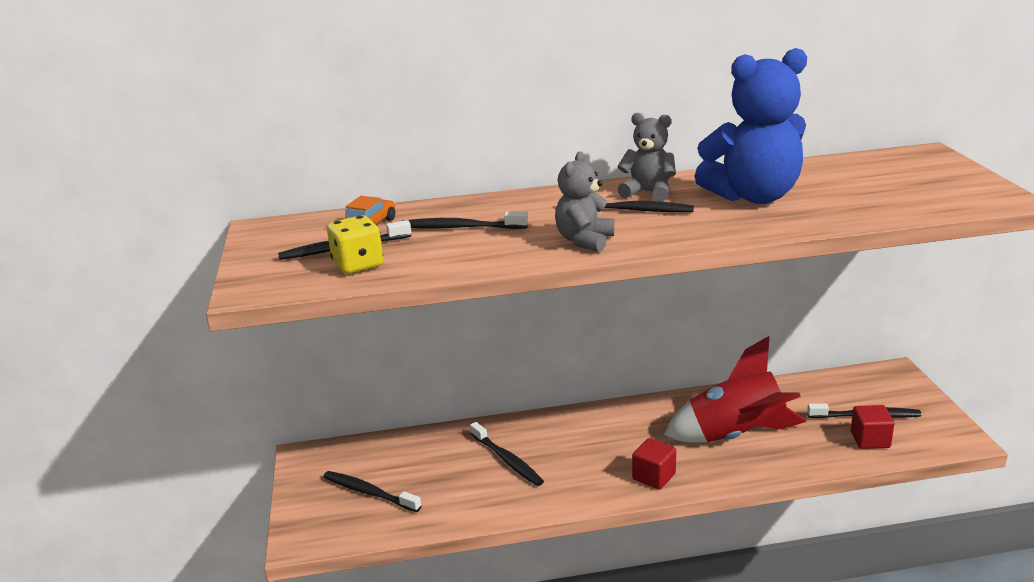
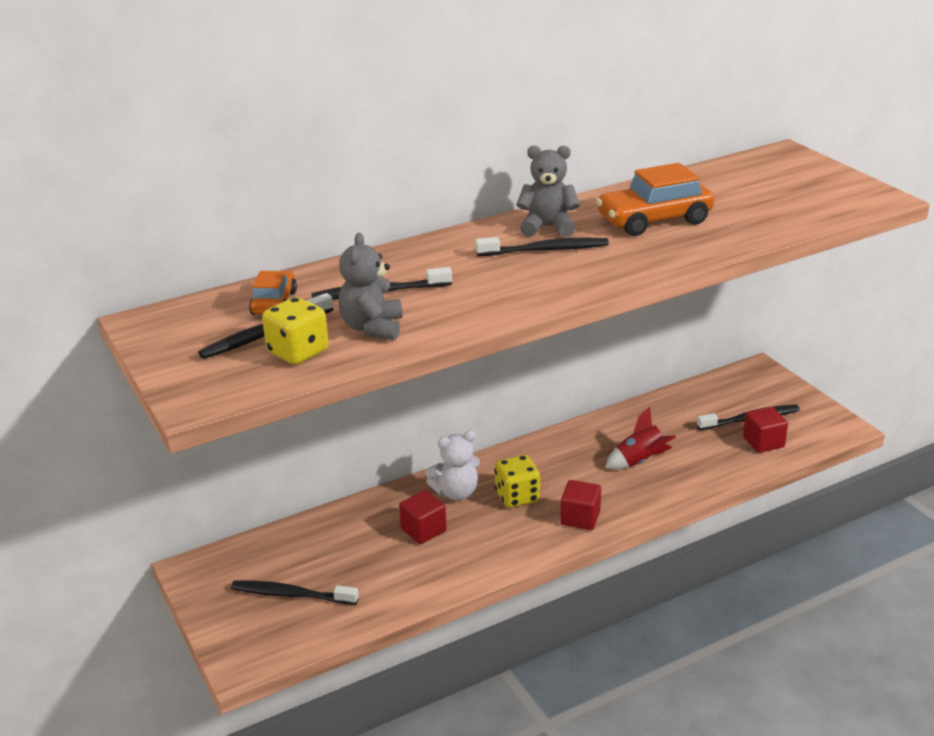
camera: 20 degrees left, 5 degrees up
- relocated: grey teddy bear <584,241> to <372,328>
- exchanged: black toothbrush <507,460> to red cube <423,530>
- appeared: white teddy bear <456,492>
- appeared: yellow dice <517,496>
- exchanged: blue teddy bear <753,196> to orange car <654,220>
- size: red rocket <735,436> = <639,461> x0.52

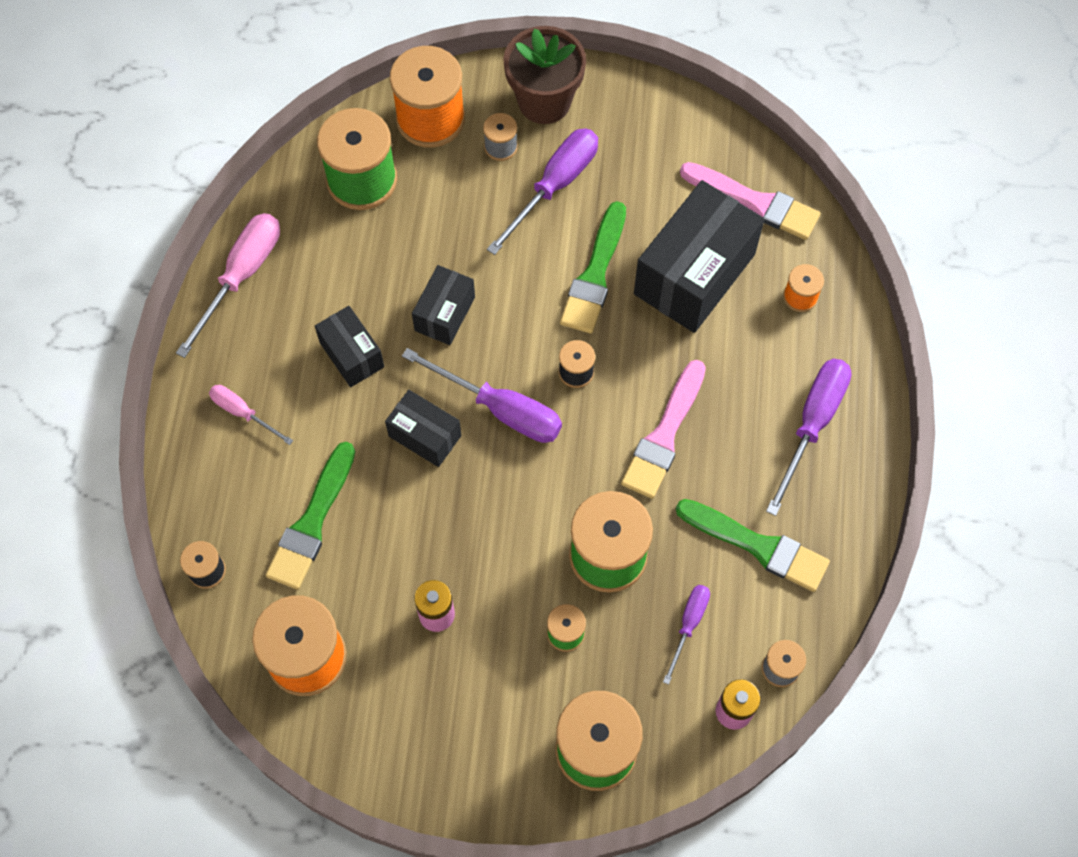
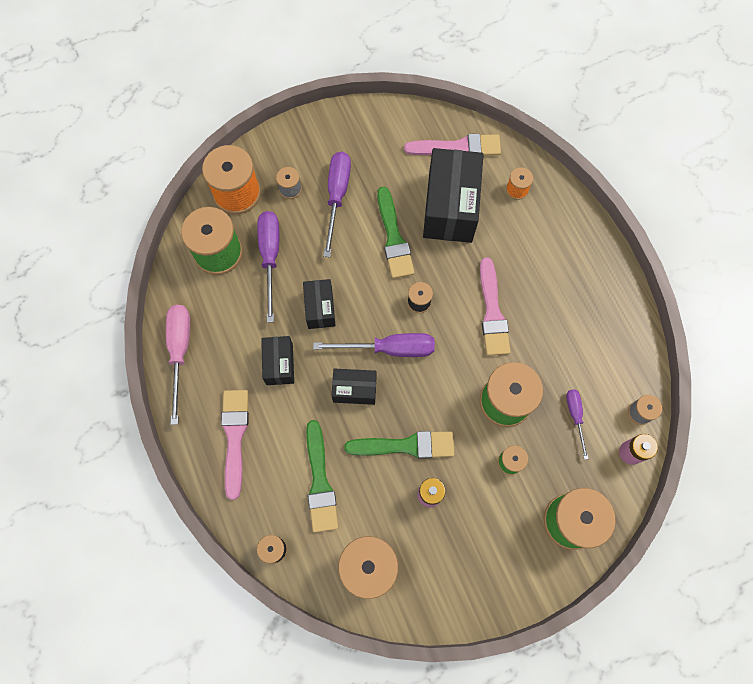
camera: 30 degrees left, 5 degrees up
- exchanged: pink screwdriver <243,413> to pink brush <235,437>
- relocated: purple screwdriver <812,425> to <270,257>
- spun: black box <351,355> = <279,364> 60 degrees clockwise
- relocated: green brush <757,546> to <405,446>
- missing: brown flower pot <544,101>

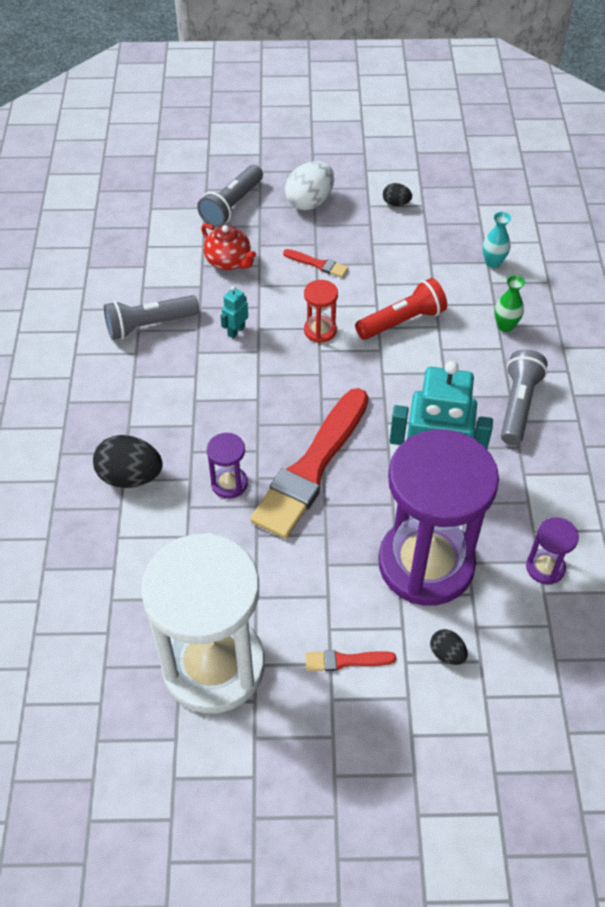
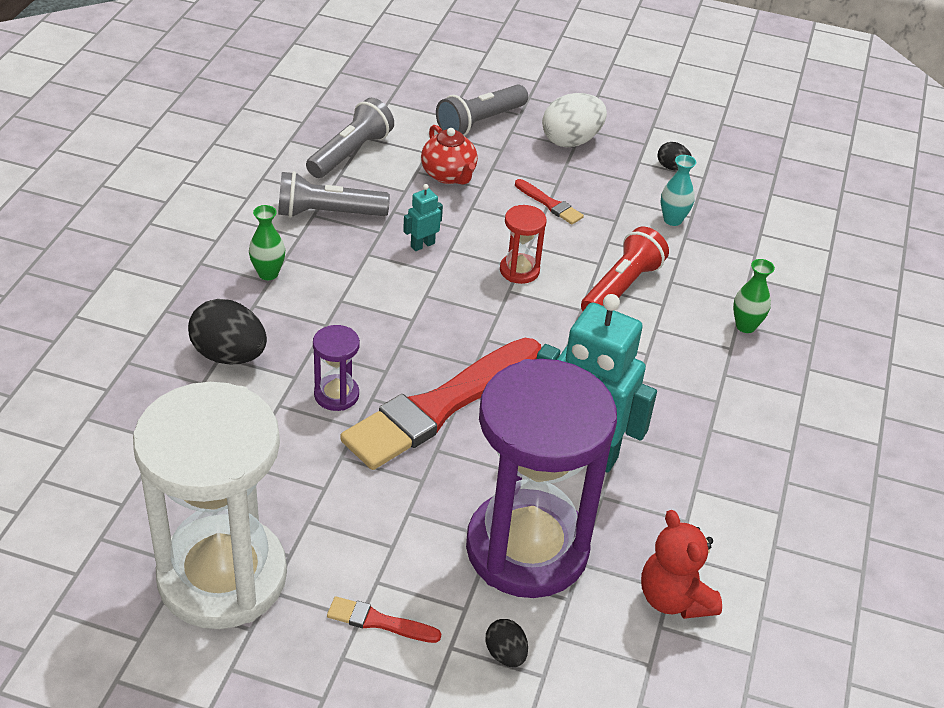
camera: 15 degrees right, 10 degrees down
- appeared: green vase <268,273>
- relocated: grey flashlight <518,405> to <351,153>
- spun: red flashlight <402,321> = <621,287> 45 degrees counterclockwise
- exchanged: purple hourglass <545,567> to red teddy bear <674,598>
- relocated: turquoise vase <493,262> to <672,220>

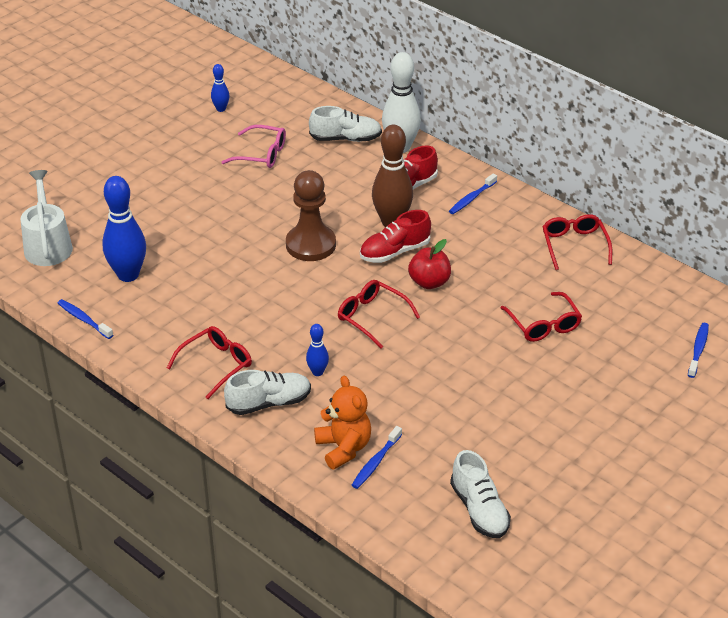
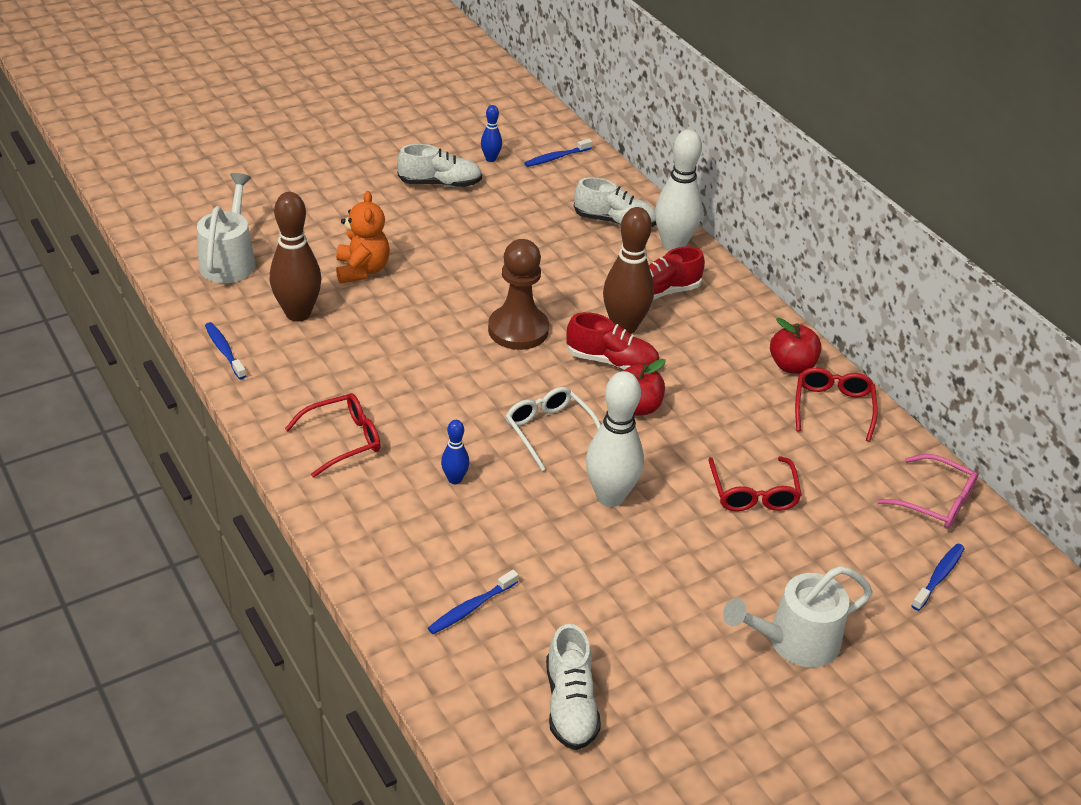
camera: 15 degrees right, 0 degrees up
- colour: blue bowling pin <128,275> to brown bowling pin <298,313>
- relocated: orange teddy bear <343,448> to <362,270>
- relocated: white shoe <269,403> to <440,183>
- colour: red glasses <372,317> to white glasses <549,431>
- relocated: blue toothbrush <471,198> to <556,158>
- spun: red shoe <394,252> = <611,362> 150 degrees counterclockwise
- appeared: white bowling pin <610,496>
- appeared: white watering can <795,641>
- appeared: red apple <791,366>
- relocated: pink glasses <261,154> to <935,501>

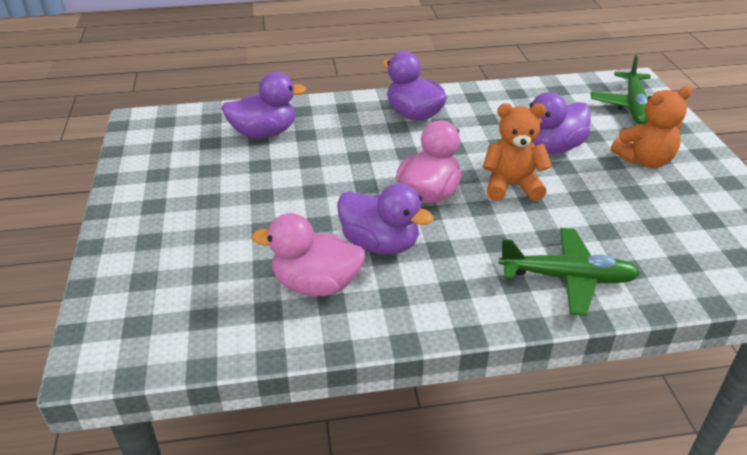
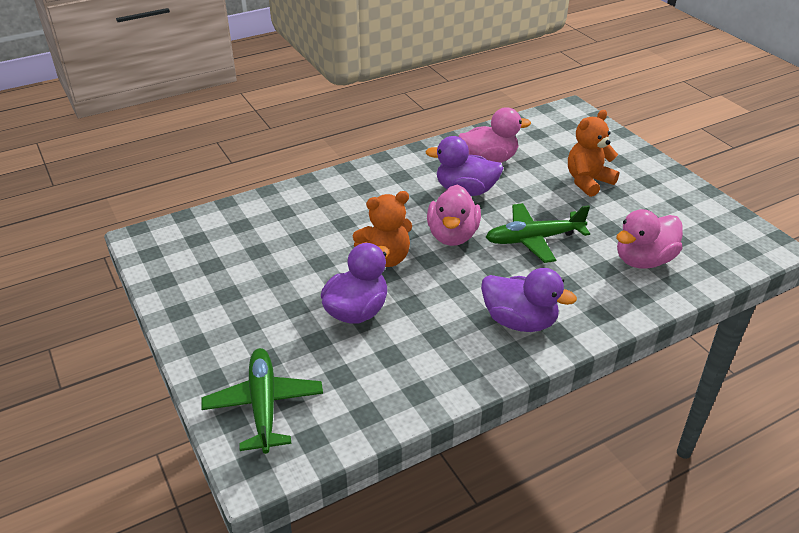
camera: 160 degrees right, 0 degrees up
- relocated: green plane <567,278> to <534,239>
- relocated: orange teddy bear <644,160> to <588,181>
- colour: purple duck <264,133> to pink duck <643,260>

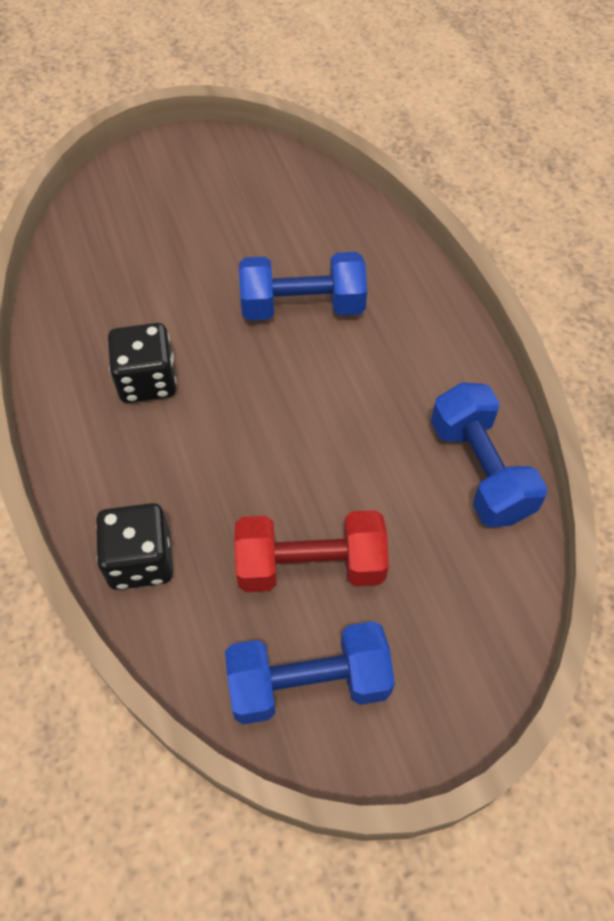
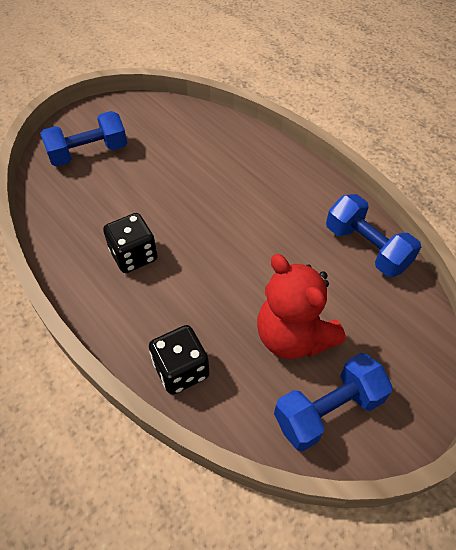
camera: 20 degrees left, 5 degrees down
- relocated: blue dumbbell <302,306> to <88,153>
- exchanged: red dumbbell <310,565> to red teddy bear <293,336>

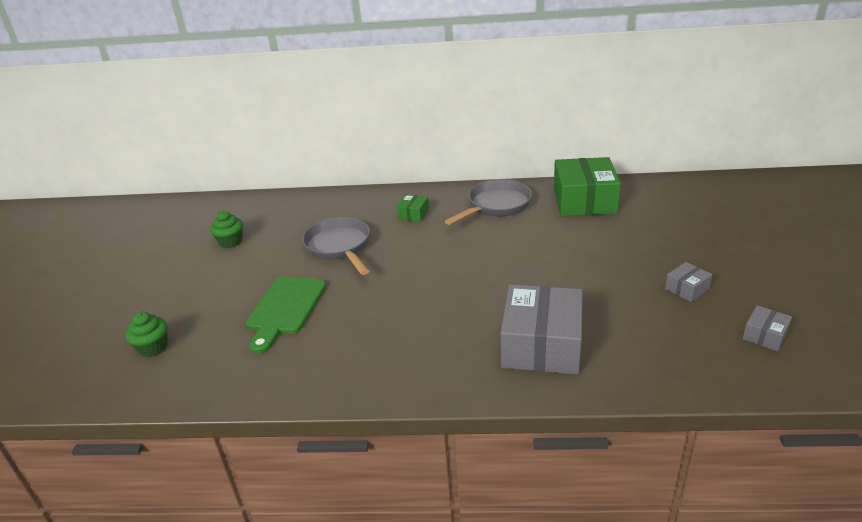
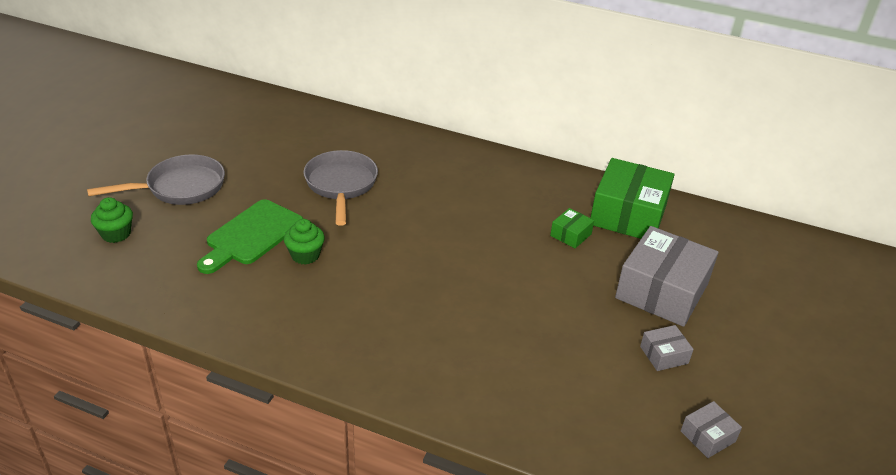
camera: 15 degrees right, 5 degrees up
- relocated: grey pan <496,206> to <180,187>
- relocated: green cupcake <230,242> to <305,255>
- relocated: green box <413,214> to <571,235>
- relocated: grey box <542,345> to <662,291>

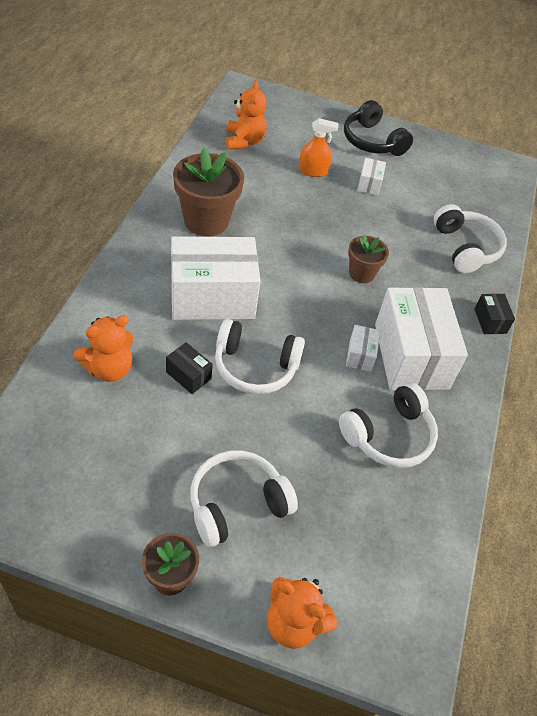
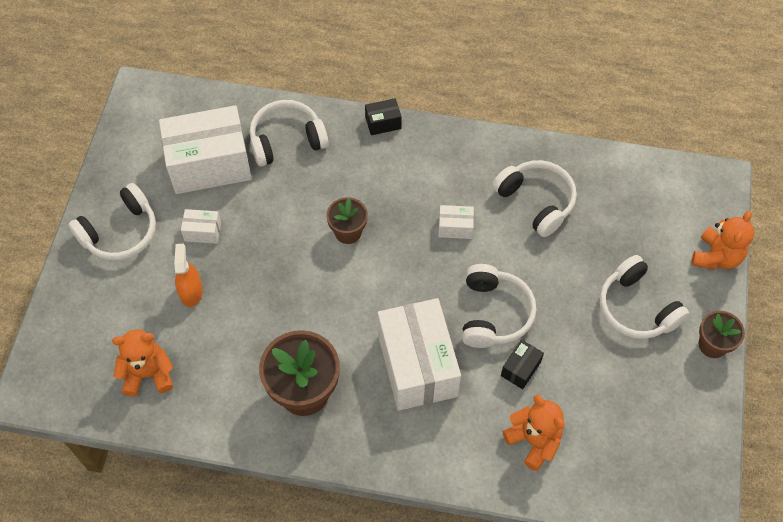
camera: 90 degrees left, 10 degrees up
- colour: black headphones <372,141> to white headphones <120,232>
- relocated: white box <411,356> to <209,164>

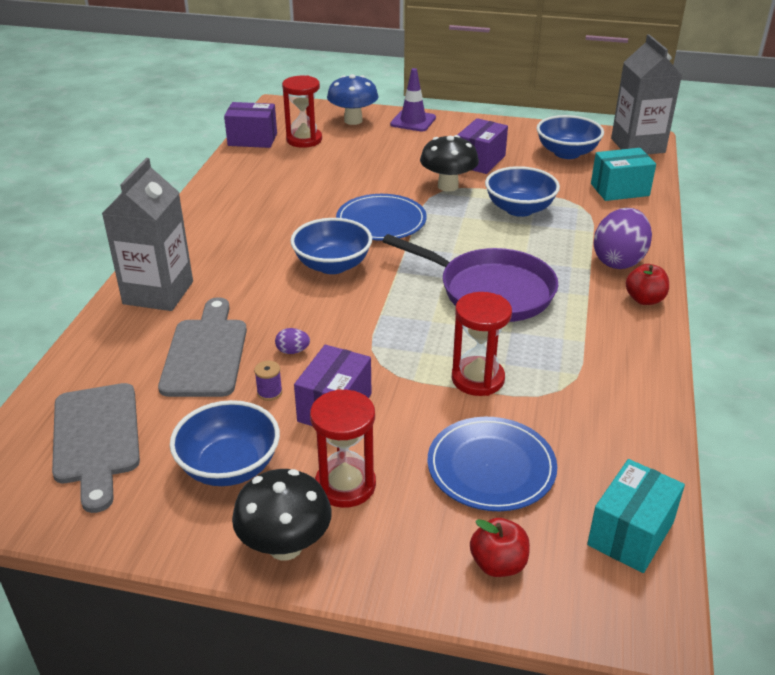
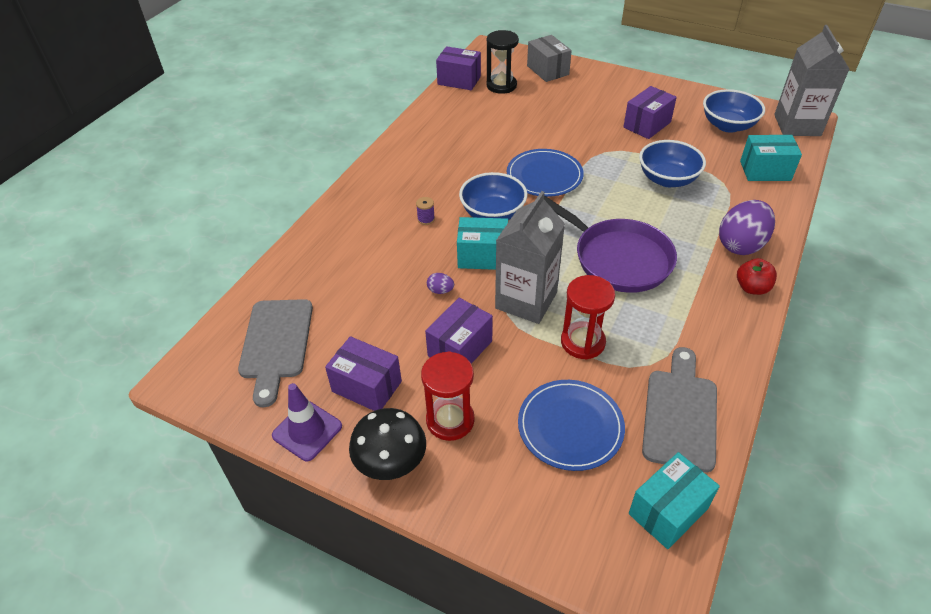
camera: 15 degrees right, 10 degrees up
- relocated: purple traffic cone <413,121> to <307,431>
- exchanged: blue bowl <229,466> to purple box <367,386>
- relocated: purple spool <269,392> to <426,219>
- appeared: turquoise box <482,256>
- colour: red hourglass <304,140> to black hourglass <501,85>
- relocated: grey carton <158,293> to <526,300>
- exchanged: blue mushroom <353,120> to grey box <547,70>
- relocated: grey cutting board <206,353> to <680,414>
- missing: black mushroom <448,186>
- missing: red apple <498,564>

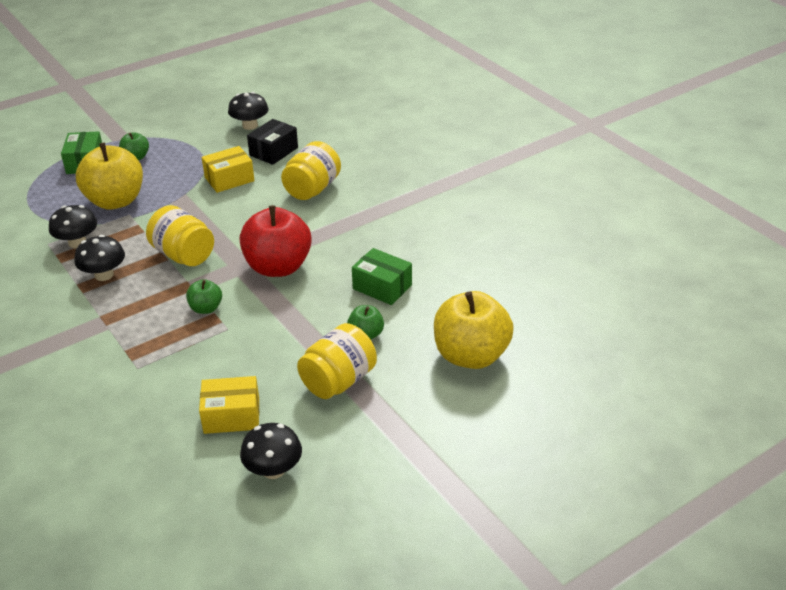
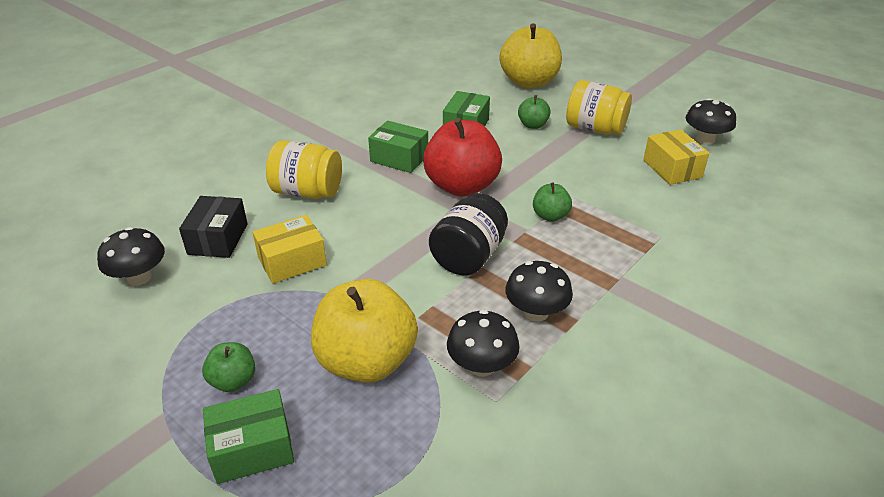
camera: 105 degrees left, 0 degrees up
- spun: black box <273,151> = <218,239> 75 degrees clockwise
- spun: yellow box <229,179> = <292,261> 75 degrees counterclockwise
- appeared: green box <399,158>
- colour: yellow jar <183,255> to black jar <468,256>

